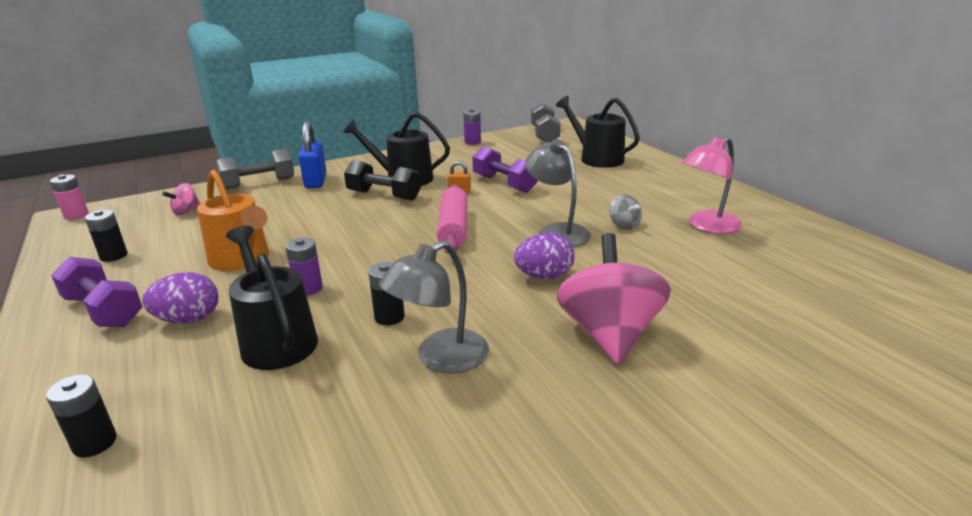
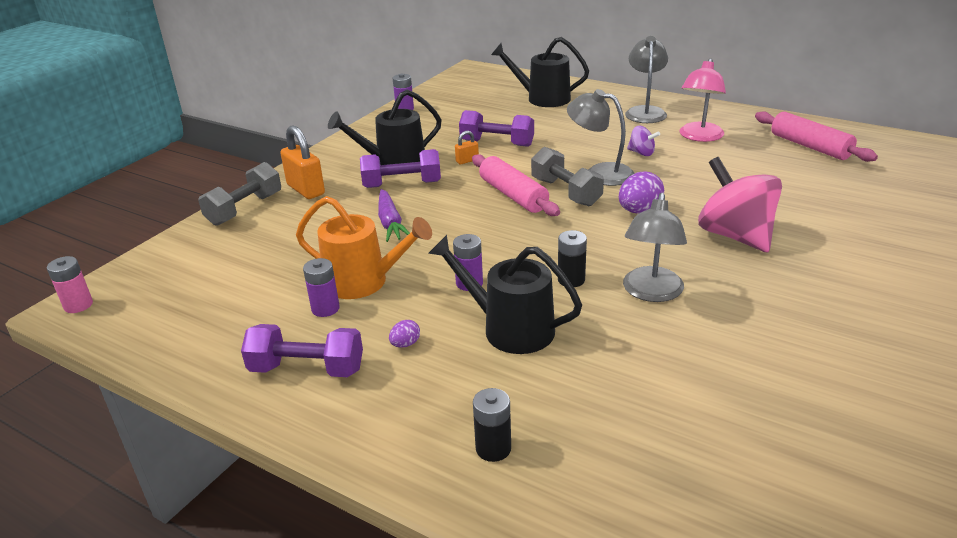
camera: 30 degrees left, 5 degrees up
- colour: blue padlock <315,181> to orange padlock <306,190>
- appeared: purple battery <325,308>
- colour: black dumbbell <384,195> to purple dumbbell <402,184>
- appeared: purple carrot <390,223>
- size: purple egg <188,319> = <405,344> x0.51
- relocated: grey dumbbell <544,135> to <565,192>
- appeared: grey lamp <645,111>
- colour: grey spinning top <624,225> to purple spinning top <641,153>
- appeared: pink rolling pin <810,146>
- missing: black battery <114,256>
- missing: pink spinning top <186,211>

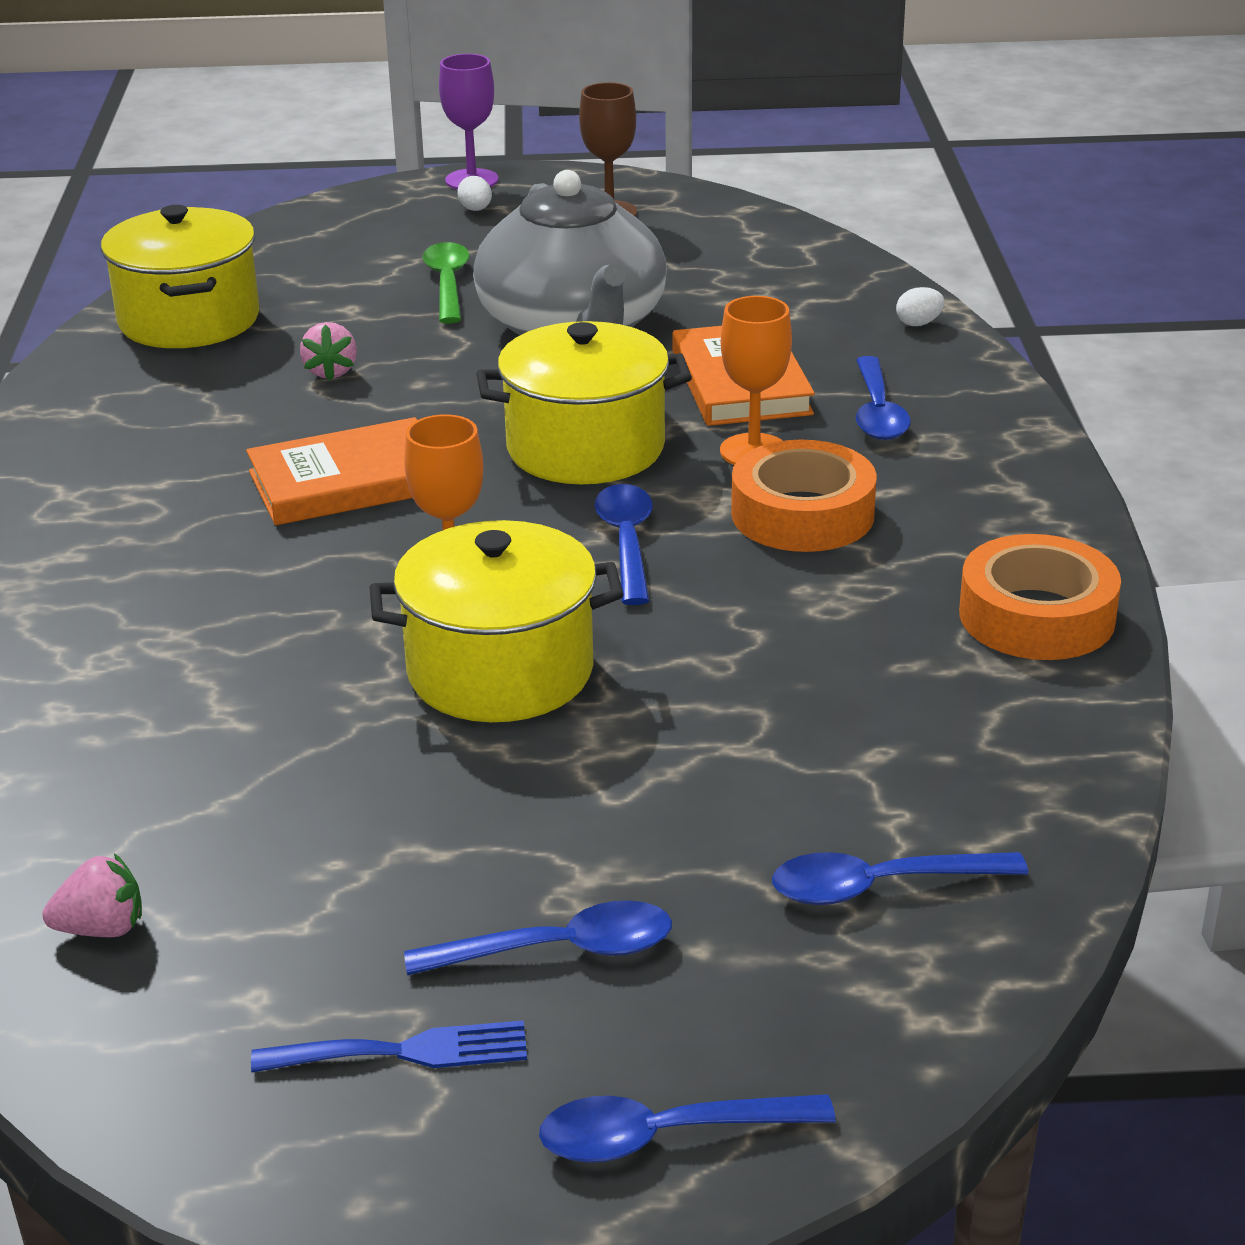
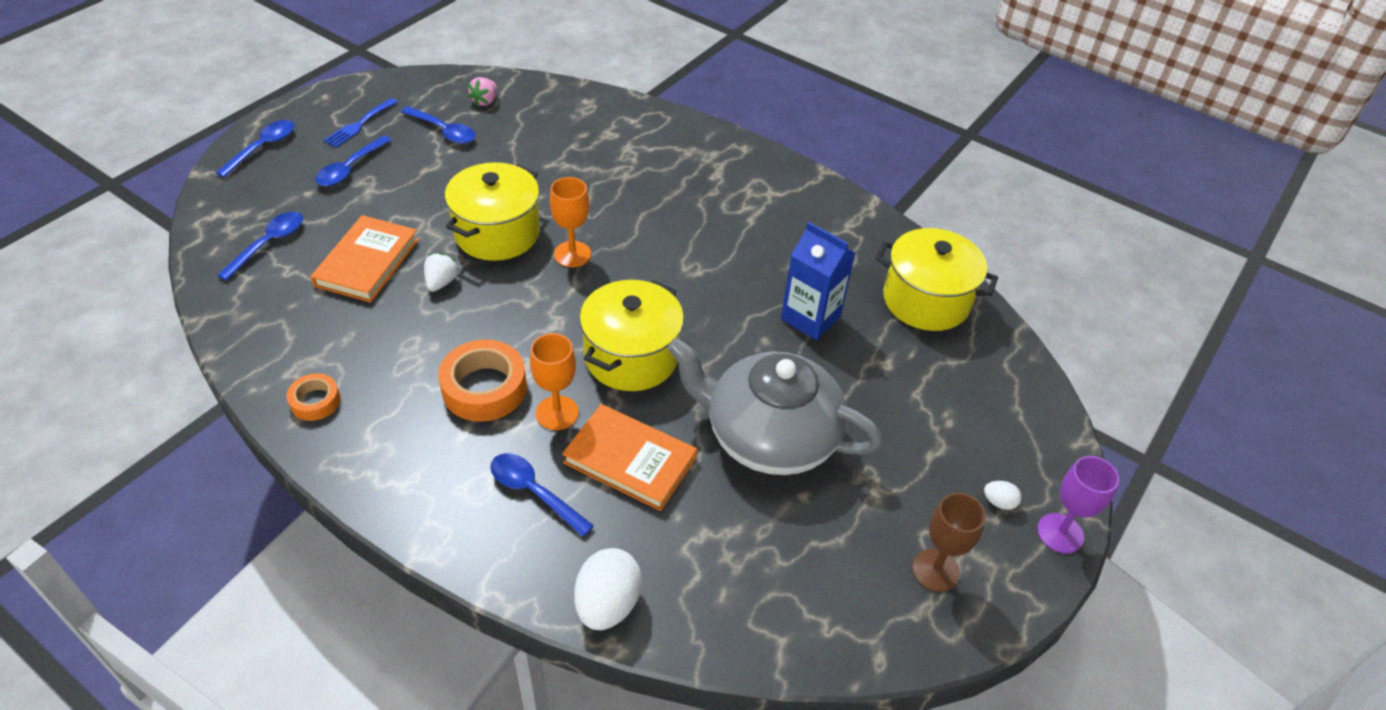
camera: 125 degrees right, 15 degrees up
- size: orange tape <1036,616> = <315,401> x0.56
- relocated: orange book <348,481> to <367,262>
- relocated: blue spoon <626,542> to <444,131>
- appeared: white strawberry <441,282>
- size: white egg <918,323> = <607,604> x2.12
- exchanged: pink strawberry <331,371> to blue carton <810,318>
- missing: green spoon <447,283>

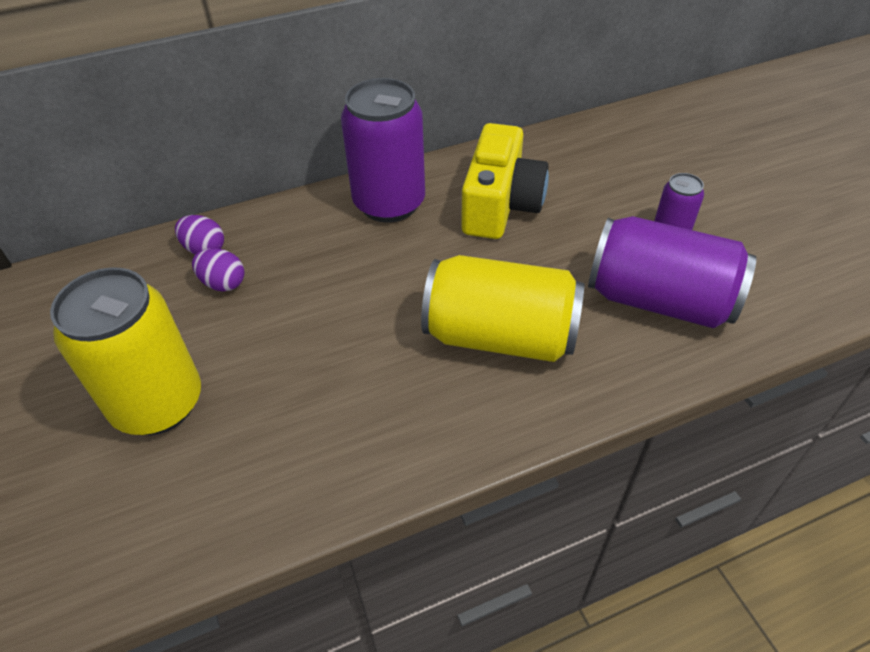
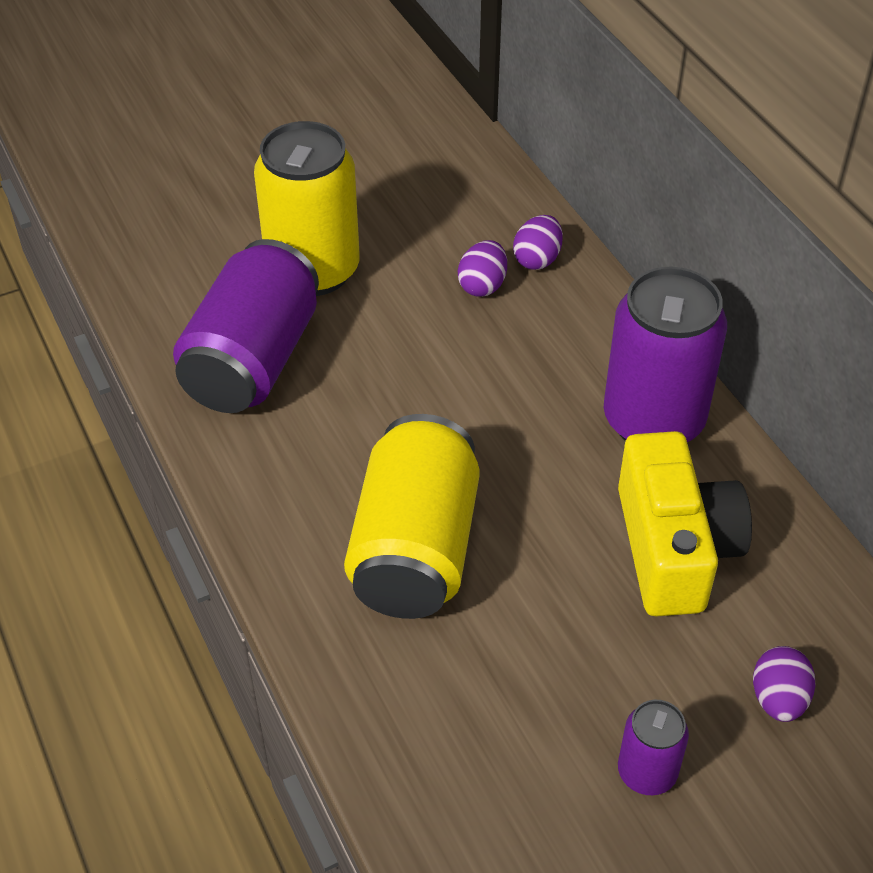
camera: 85 degrees right, 0 degrees up
- relocated: purple can <659,300> to <252,360>
- spun: yellow camera <500,205> = <674,548> 105 degrees counterclockwise
- appeared: purple egg <778,699>

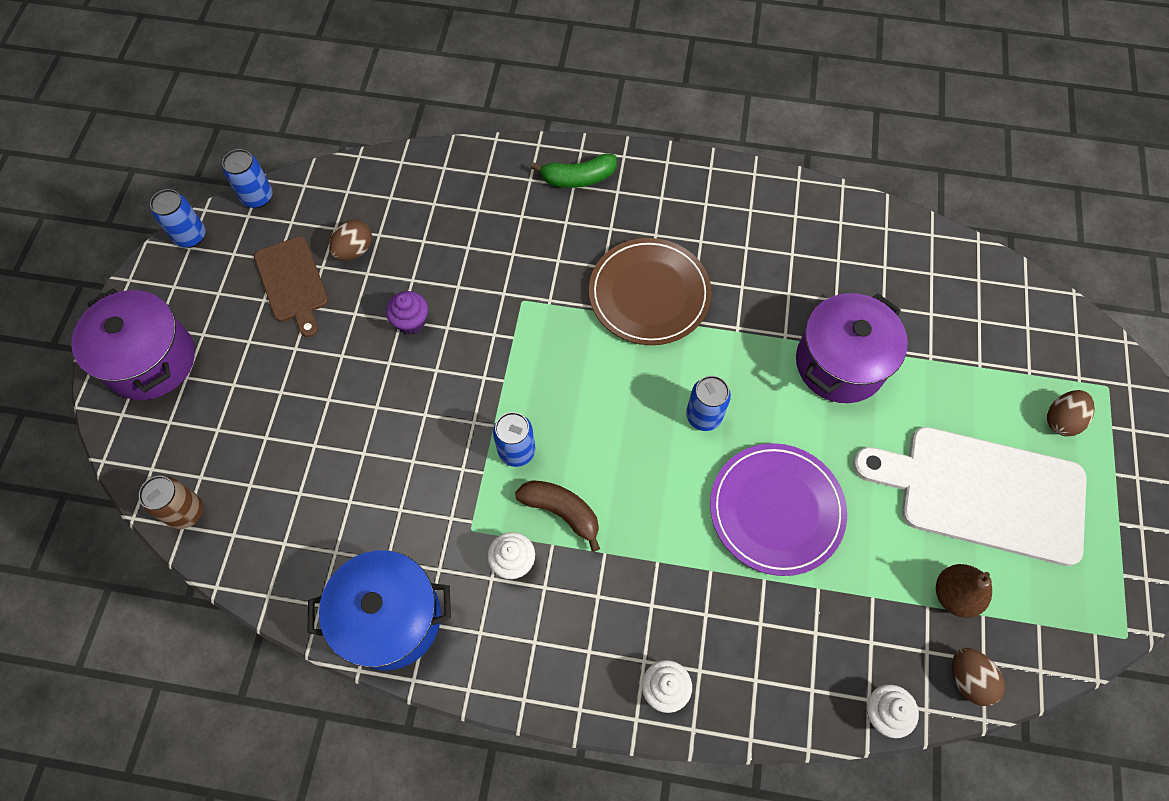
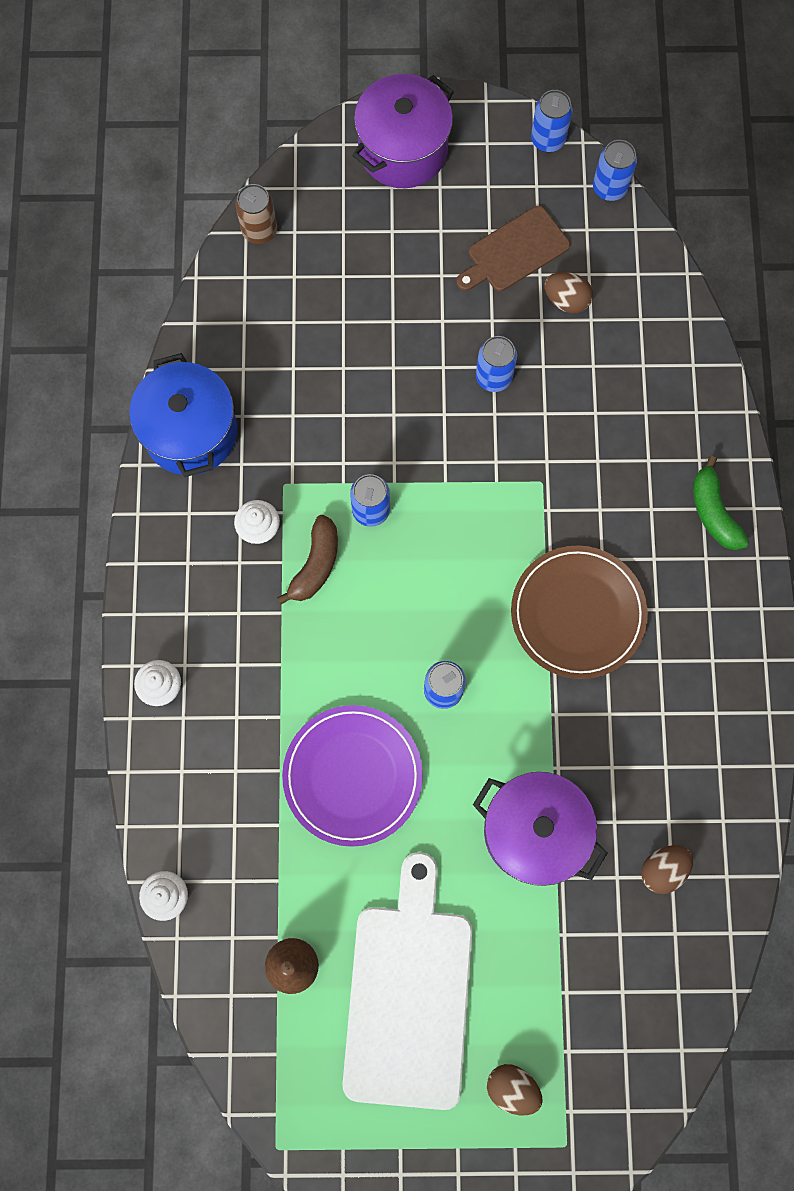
camera: 80 degrees right, 10 degrees up
- exchanged: purple cupcake <411,322> to blue can <493,377>
- relocated: brown egg <968,679> to <662,869>

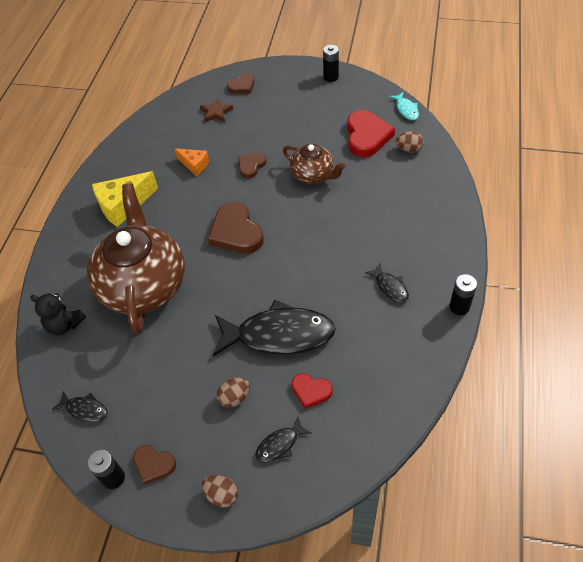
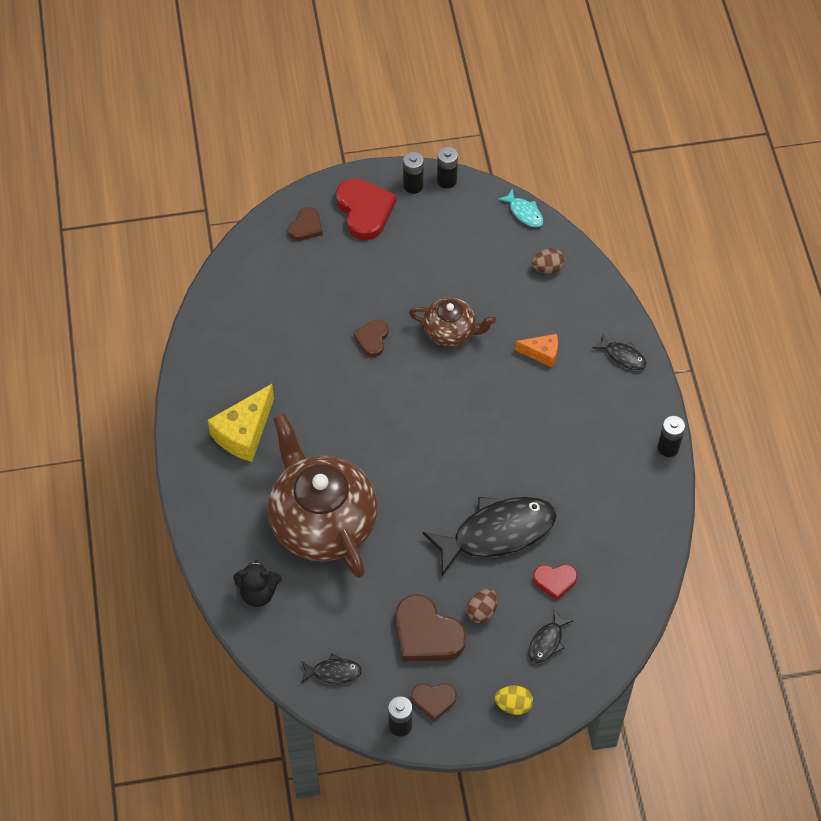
camera: 25 degrees left, 5 degrees up
- relocated: red heart <367,136> to <364,211>
- relocated: brown heart <236,232> to <426,634>
- appeared: black battery <447,180>
- colour: brown egg <222,495> to yellow egg <513,705>
- relocated: orange cheese <194,165> to <542,353>
- relocated: black fish <390,287> to <623,356>
- missing: brown star <216,112>

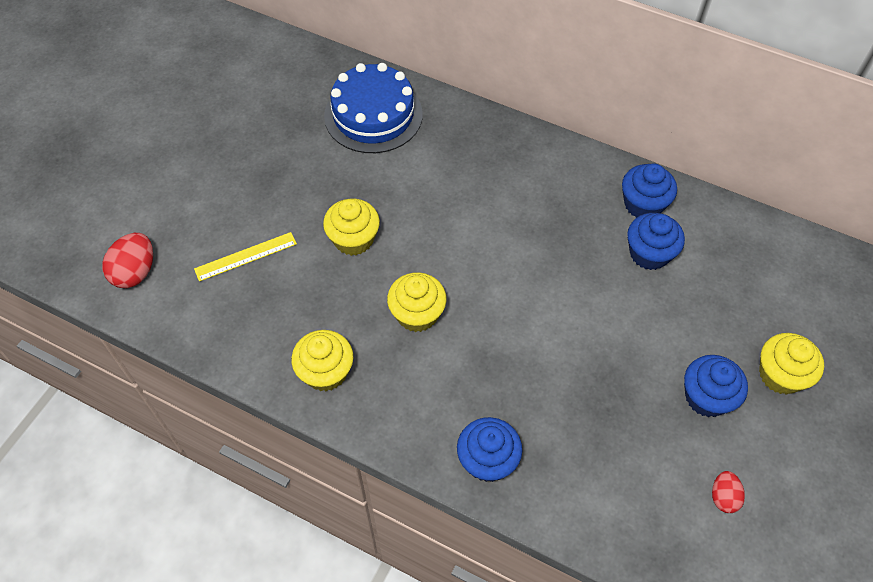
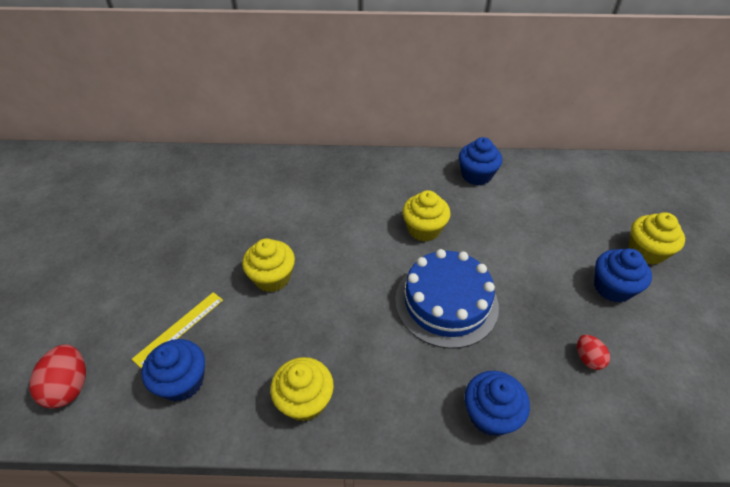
camera: 25 degrees left, 10 degrees down
- relocated: blue cupcake <649,253> to <182,381>
- relocated: blue cake <373,115> to <446,302>
- relocated: yellow cupcake <417,314> to <424,229>
- relocated: red egg <723,497> to <588,358>

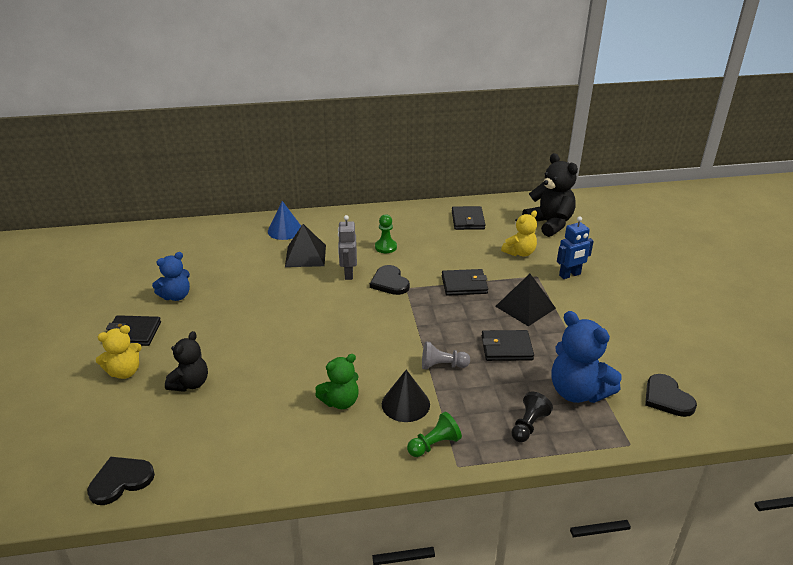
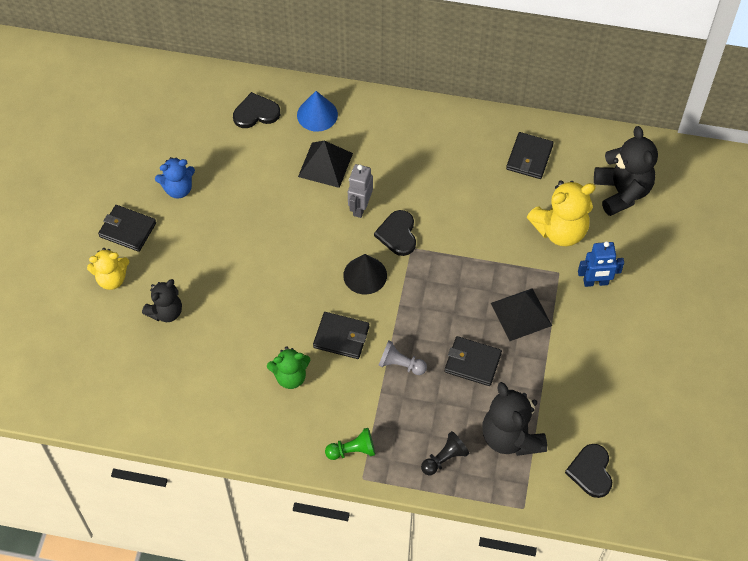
camera: 20 degrees right, 25 degrees up
- relocated: black heart <120,481> to <256,113>
- relocated: black wallet <464,285> to <341,337>
- relocated: black cone <405,404> to <365,275>
- colour: blue teddy bear <577,392> to black teddy bear <511,437>
- size: yellow teddy bear <520,253> = <560,230> x1.58
- missing: green pawn <385,247>

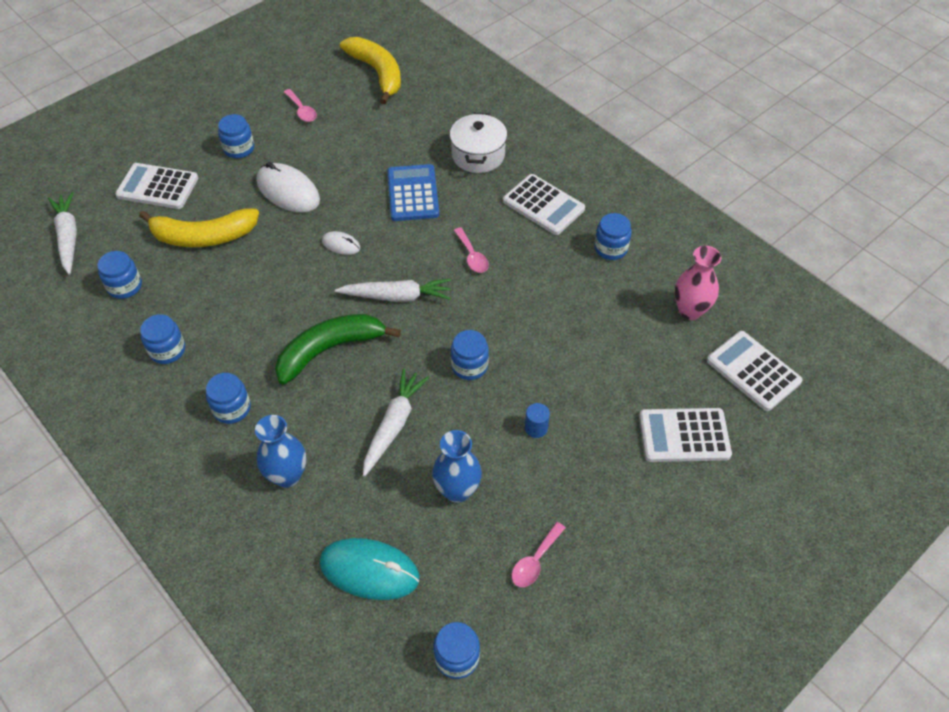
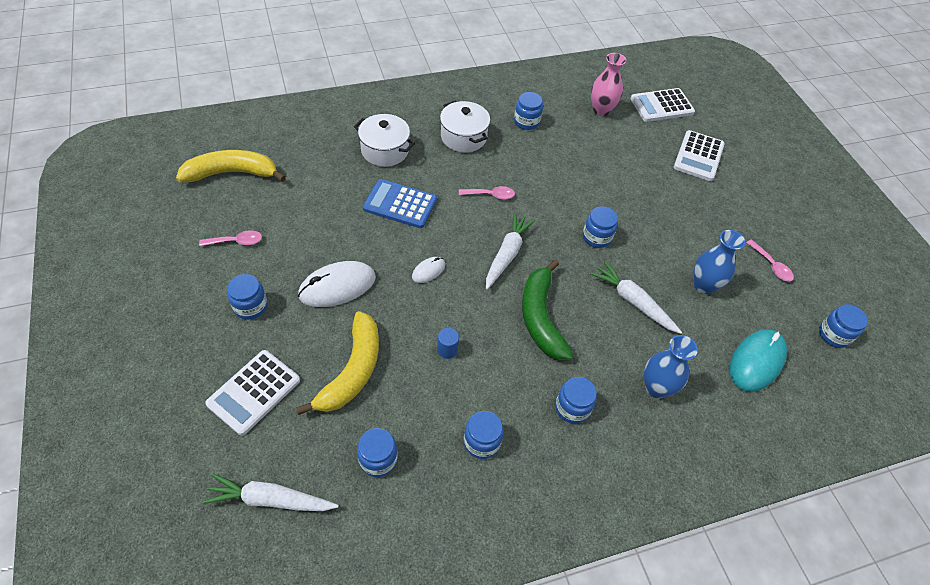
camera: 70 degrees left, 0 degrees up
- relocated: blue cylinder <536,428> to <447,350>
- exchanged: white calculator <543,205> to white pot <463,137>

